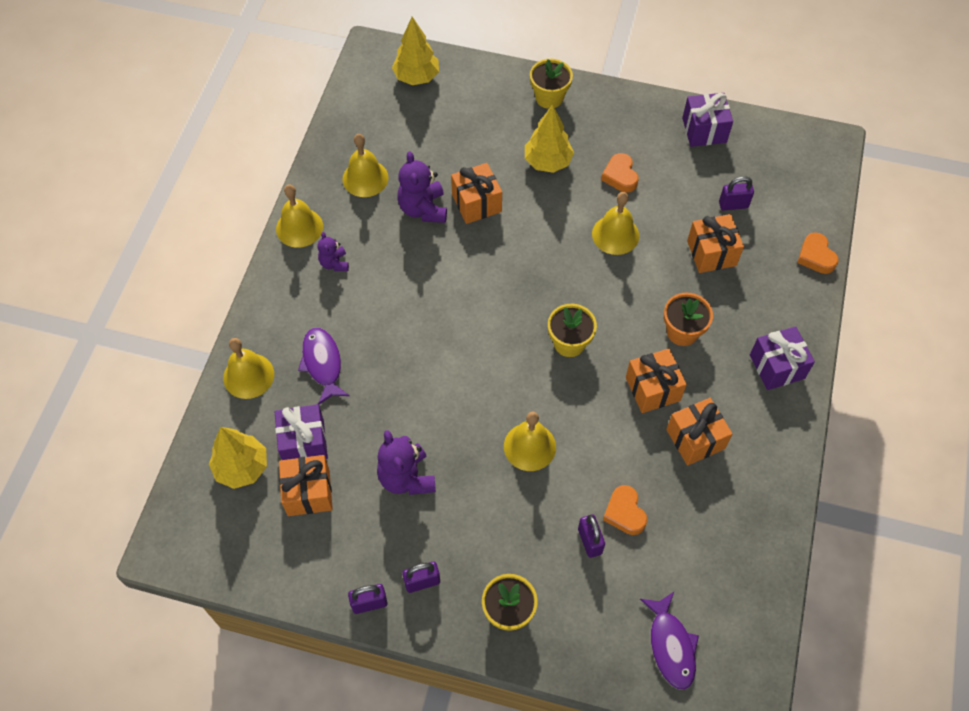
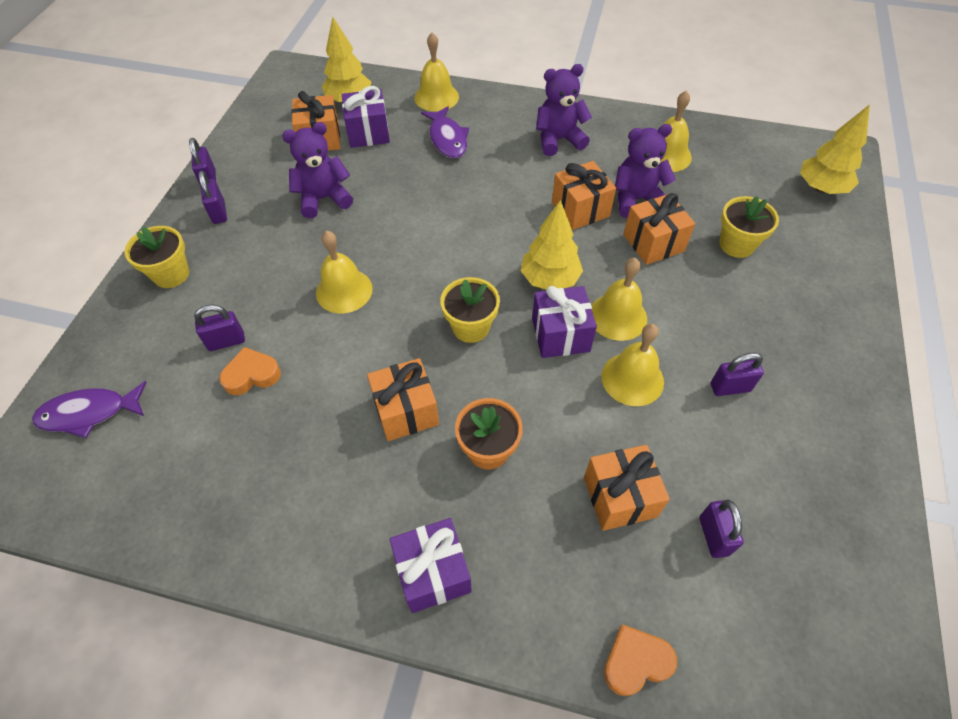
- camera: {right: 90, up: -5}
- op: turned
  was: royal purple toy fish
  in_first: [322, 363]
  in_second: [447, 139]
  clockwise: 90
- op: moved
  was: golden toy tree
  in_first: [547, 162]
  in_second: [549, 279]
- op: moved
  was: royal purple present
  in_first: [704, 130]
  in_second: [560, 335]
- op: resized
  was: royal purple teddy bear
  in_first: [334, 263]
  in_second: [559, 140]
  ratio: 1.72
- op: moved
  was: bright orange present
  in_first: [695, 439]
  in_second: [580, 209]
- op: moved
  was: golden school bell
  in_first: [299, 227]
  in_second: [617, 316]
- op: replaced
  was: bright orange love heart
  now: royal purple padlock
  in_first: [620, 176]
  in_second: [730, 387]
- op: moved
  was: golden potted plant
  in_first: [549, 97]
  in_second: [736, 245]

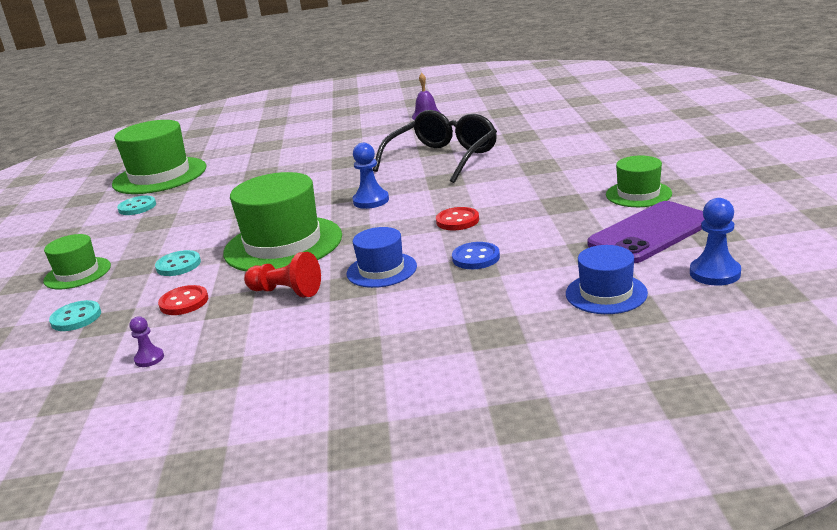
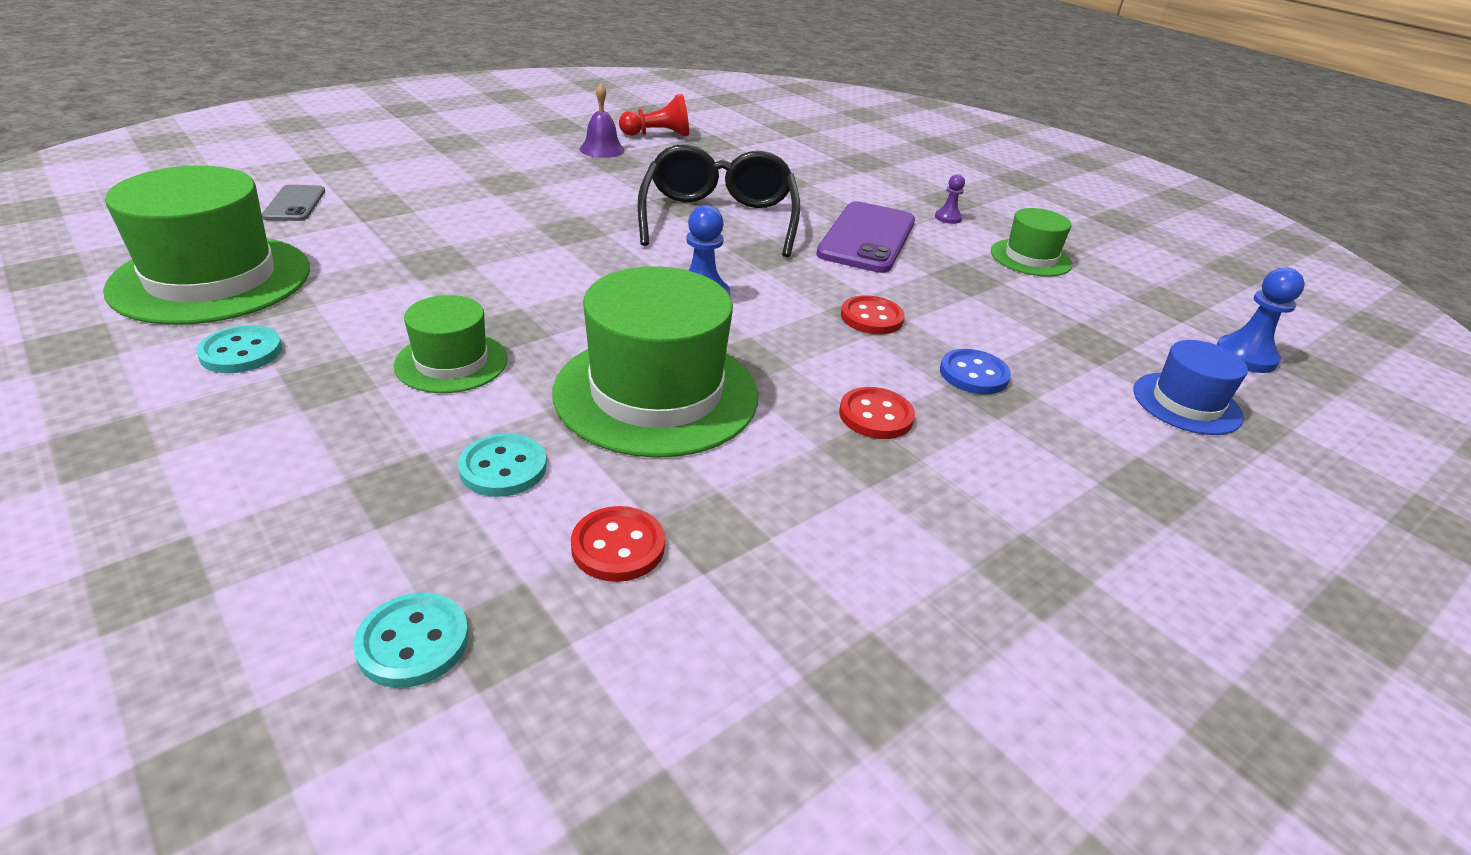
- camera: {right: -40, up: 10}
- op: added
  now: gray smartphone
  in_second: [295, 204]
- op: moved
  was: leaf-green tall hat
  in_first: [77, 273]
  in_second: [451, 362]
- op: moved
  was: scarlet chess pawn
  in_first: [286, 292]
  in_second: [658, 135]
- op: moved
  was: royal purple smartphone
  in_first: [650, 233]
  in_second: [867, 238]
- op: replaced
  was: cobalt tall hat
  now: scarlet shirt button
  in_first: [381, 270]
  in_second: [876, 416]
- op: moved
  was: royal purple chess pawn
  in_first: [149, 358]
  in_second: [948, 218]

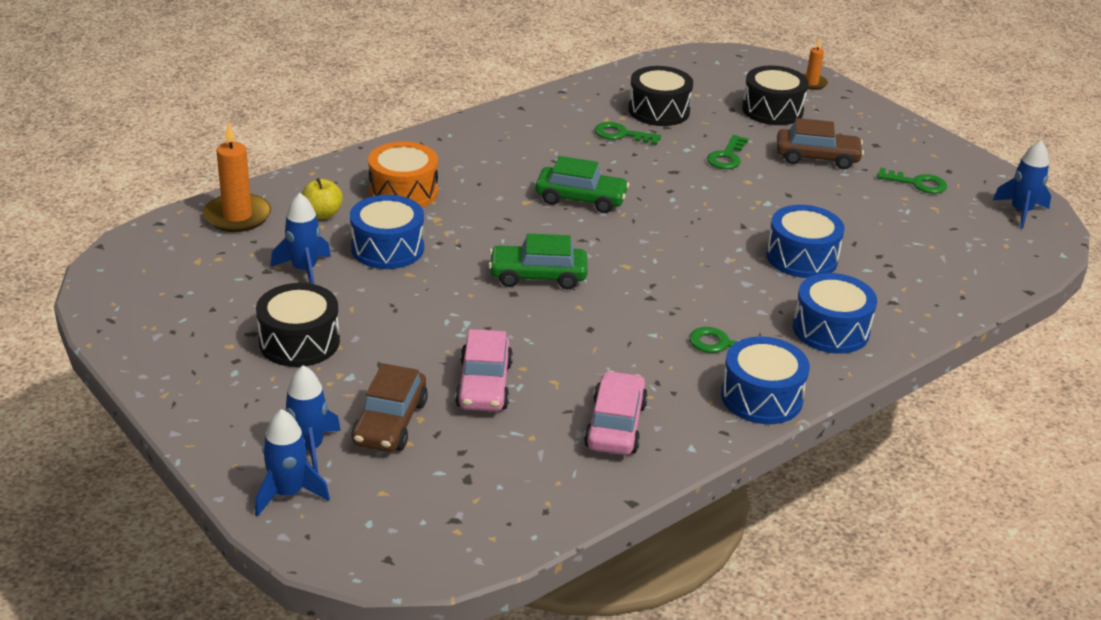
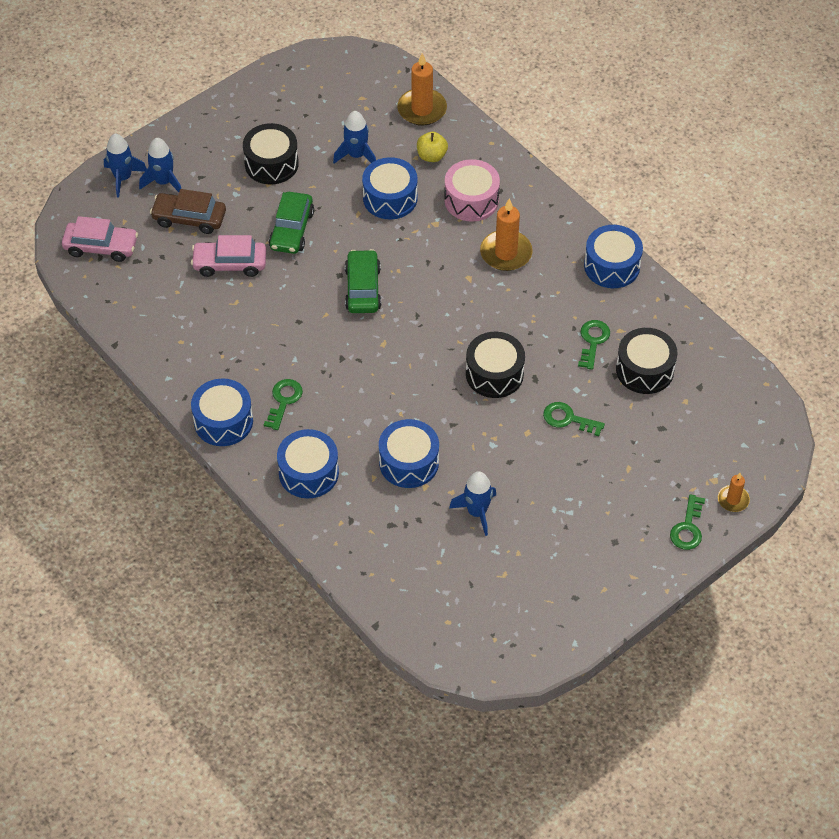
- camera: {right: 90, up: 20}
- op: moved
  was: pink automobile
  in_first: [615, 425]
  in_second: [101, 247]
- op: moved
  was: leaf-green automobile
  in_first: [581, 199]
  in_second: [292, 230]
- op: recoloured
  was: bright orange toy drum
  now: pink toy drum
  in_first: [403, 192]
  in_second: [471, 200]
- op: moved
  was: cobalt toy rocket
  in_first: [1021, 212]
  in_second: [477, 512]
- op: moved
  was: ebony toy drum
  in_first: [772, 110]
  in_second: [494, 374]
- op: added
  now: bright orange candle
  in_second: [506, 253]
- op: added
  now: cobalt toy drum
  in_second: [612, 266]
- op: moved
  was: leaf-green latchkey
  in_first: [917, 183]
  in_second: [688, 528]
- op: removed
  was: dark brown automobile
  in_first: [817, 157]

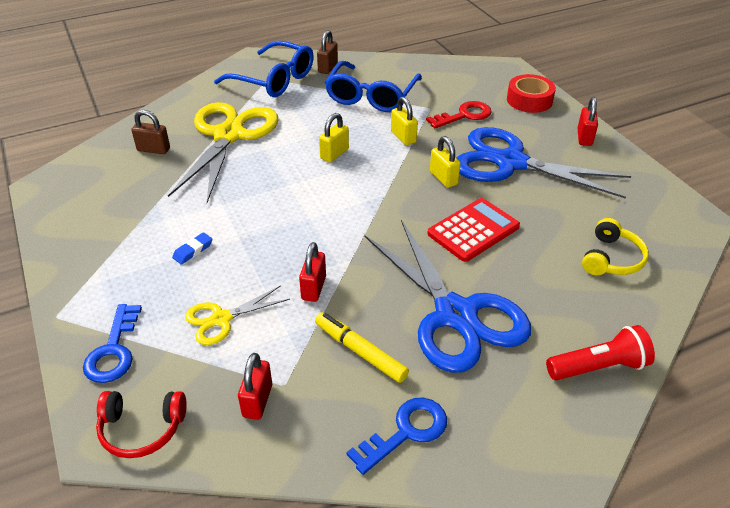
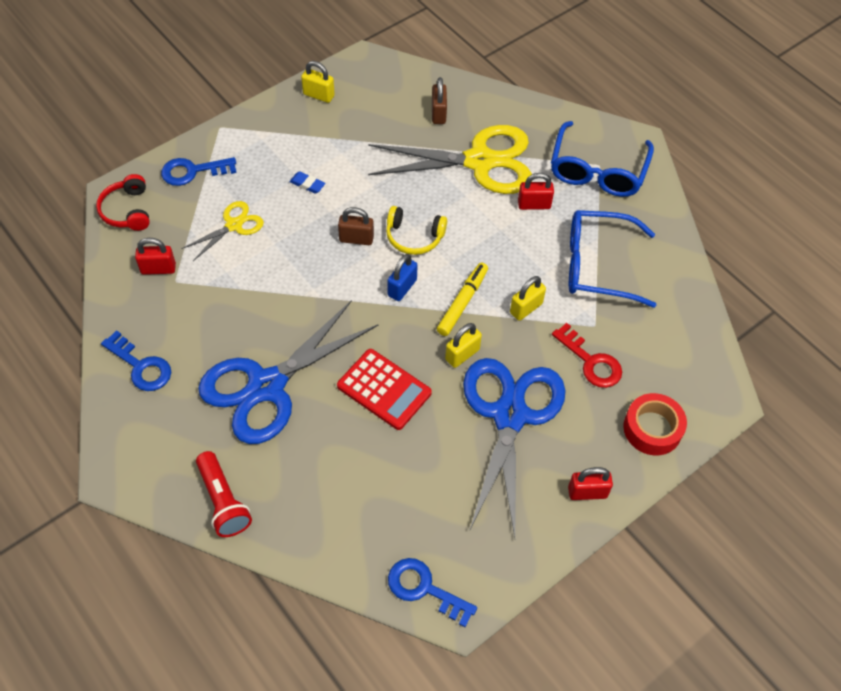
- camera: {right: 75, up: 15}
- op: turned
  was: golden shears
  in_first: [221, 319]
  in_second: [234, 225]
  clockwise: 90
- op: moved
  was: golden padlock
  in_first: [334, 154]
  in_second: [318, 95]
- op: moved
  was: dark brown padlock
  in_first: [328, 68]
  in_second: [356, 239]
- op: moved
  was: golden headphones
  in_first: [611, 258]
  in_second: [414, 237]
- op: added
  now: cobalt padlock
  in_second: [402, 288]
- op: added
  now: cobalt latchkey
  in_second: [424, 589]
- op: moved
  was: golden marker pen
  in_first: [360, 352]
  in_second: [462, 302]
- op: moved
  was: scarlet padlock
  in_first: [313, 288]
  in_second: [534, 205]

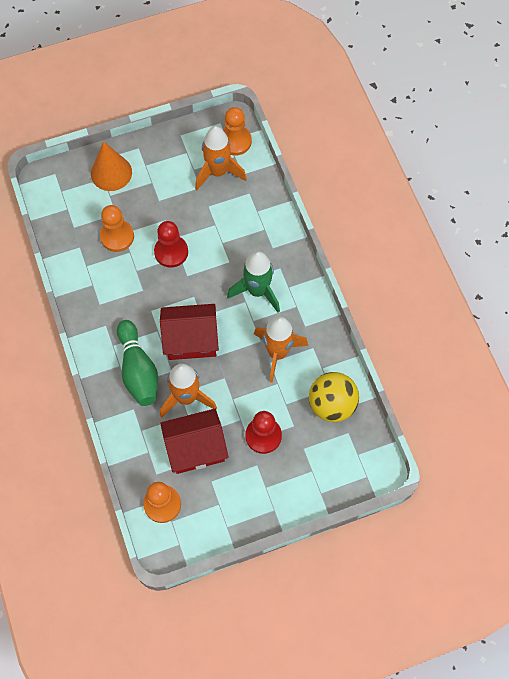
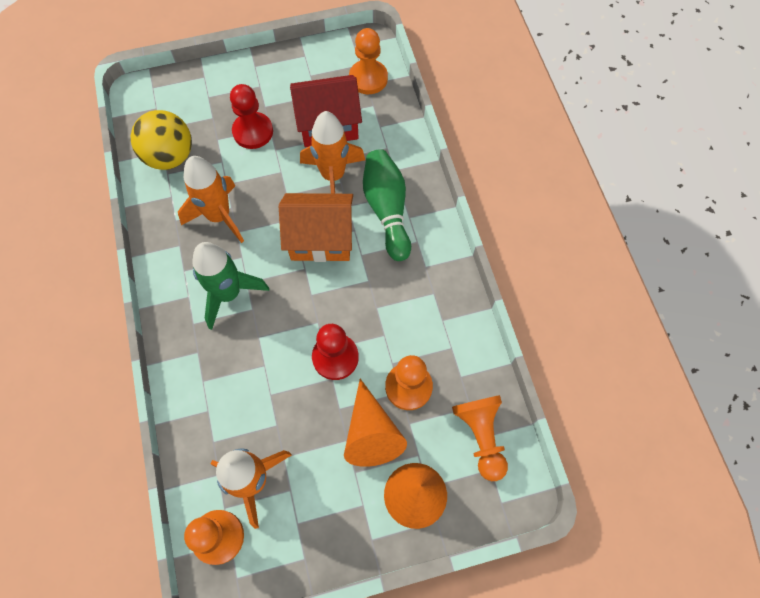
- camera: {right: -175, up: 0}
- op: recoloured
  was: scarlet cottage
  now: bright orange cottage
  in_first: [191, 340]
  in_second: [321, 239]
- op: added
  now: bright orange cone shape
  in_second: [371, 433]
- op: added
  now: bright orange chess pawn
  in_second: [481, 436]

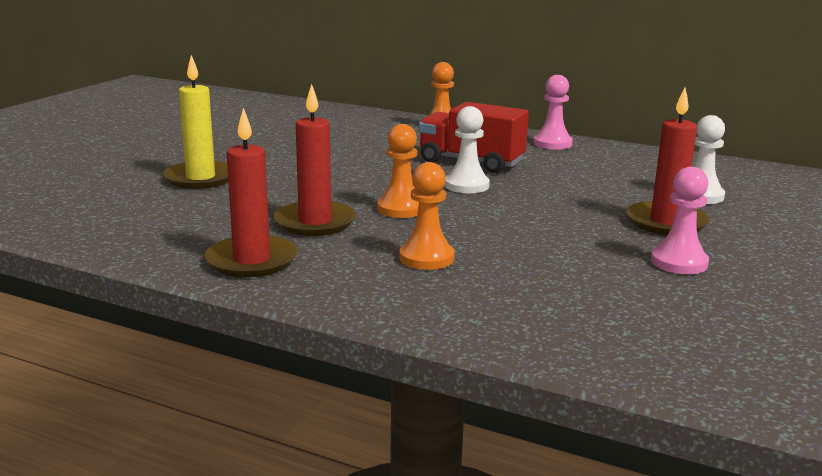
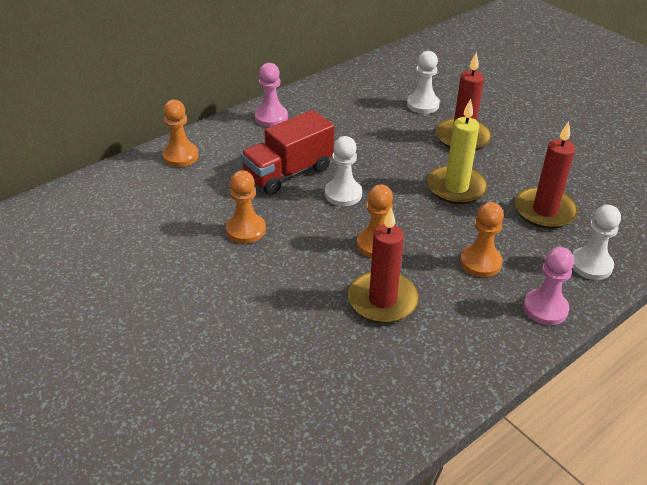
- camera: {right: -65, up: 20}
- op: added
  now: bright orange chess pawn
  in_second: [246, 230]
- op: moved
  was: golden candle
  in_first: [200, 178]
  in_second: [456, 187]
- op: moved
  was: scarlet candle
  in_first: [251, 261]
  in_second: [544, 211]
- op: moved
  was: pink chess pawn
  in_first: [679, 262]
  in_second: [545, 308]
- op: added
  now: snow-white chess pawn
  in_second: [591, 265]

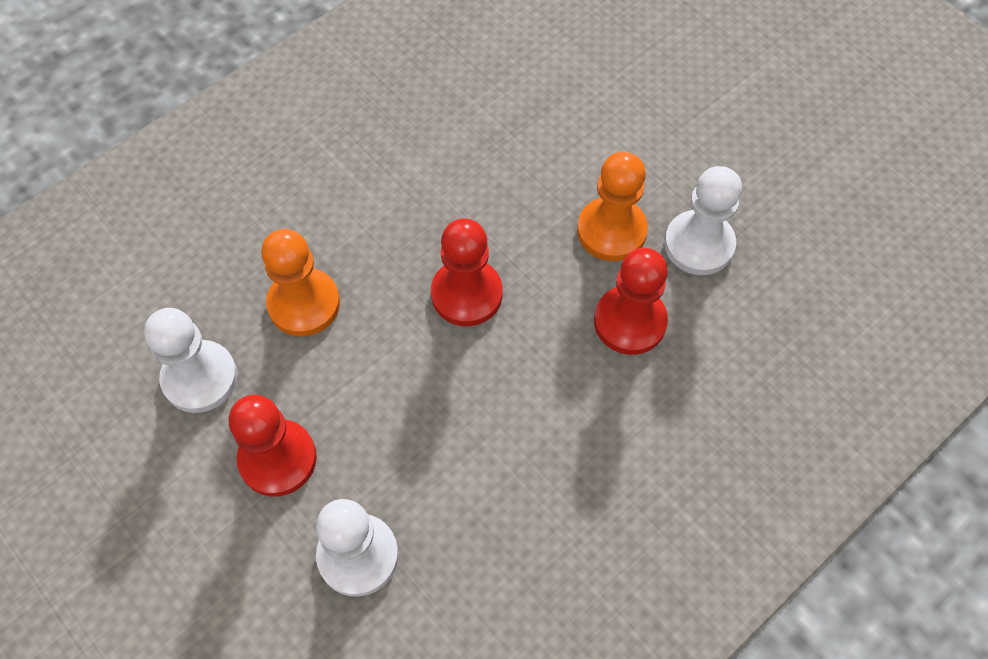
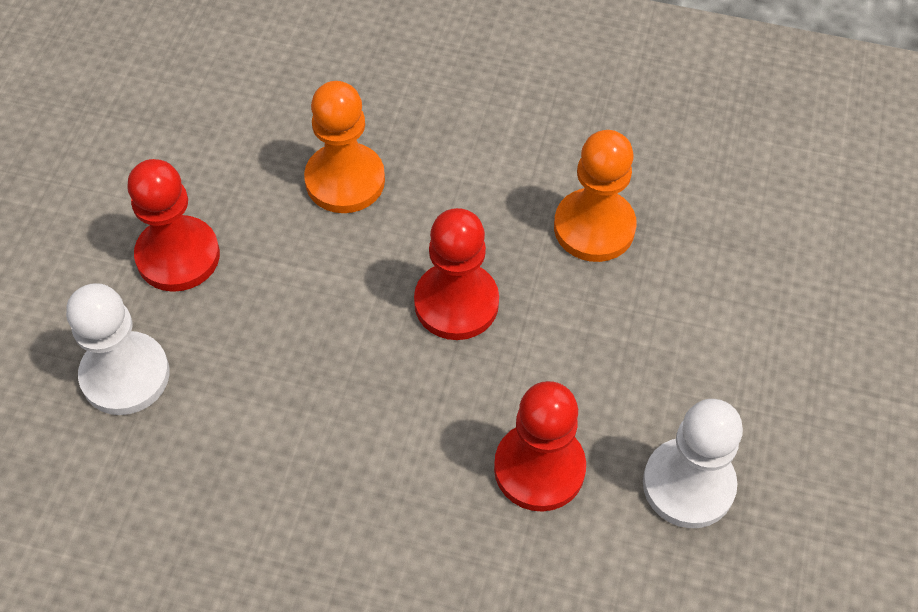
- camera: {right: 55, up: -5}
- op: moved
  was: bright orange chess pawn
  in_first: [611, 231]
  in_second: [594, 227]
- op: removed
  was: snow-white chess pawn
  in_first: [200, 378]

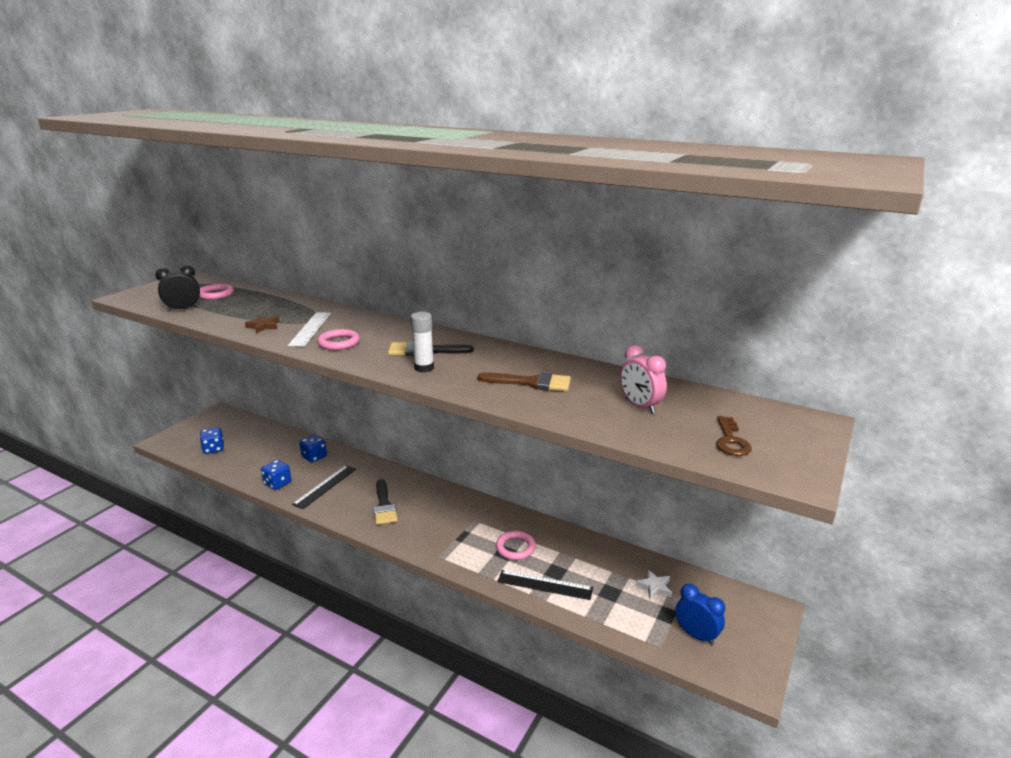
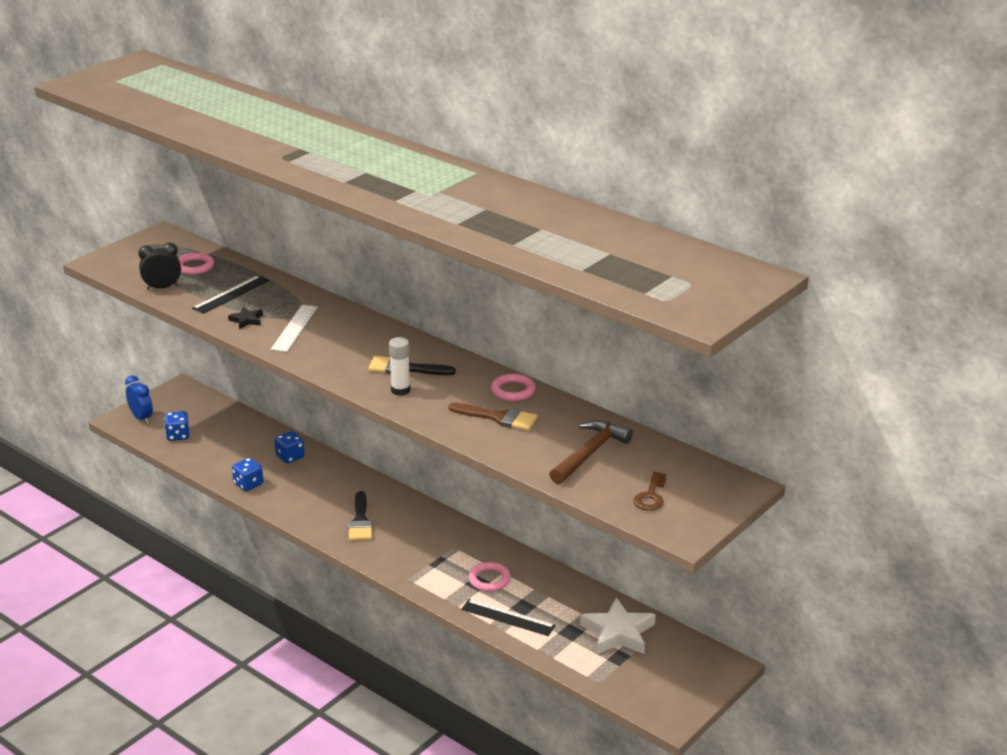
- camera: {right: 10, up: 5}
- op: moved
  was: cobalt alarm clock
  in_first: [696, 635]
  in_second: [141, 418]
- op: moved
  was: ebony measuring stick
  in_first: [325, 486]
  in_second: [231, 294]
- op: recoloured
  was: dark brown five-pointed star
  now: ebony five-pointed star
  in_first: [263, 326]
  in_second: [246, 320]
- op: moved
  was: pink torus
  in_first: [338, 343]
  in_second: [513, 390]
- op: replaced
  was: pink alarm clock
  now: dark brown hammer
  in_first: [640, 406]
  in_second: [589, 453]
- op: resized
  was: snow-white five-pointed star
  in_first: [654, 587]
  in_second: [618, 632]
  ratio: 2.03

